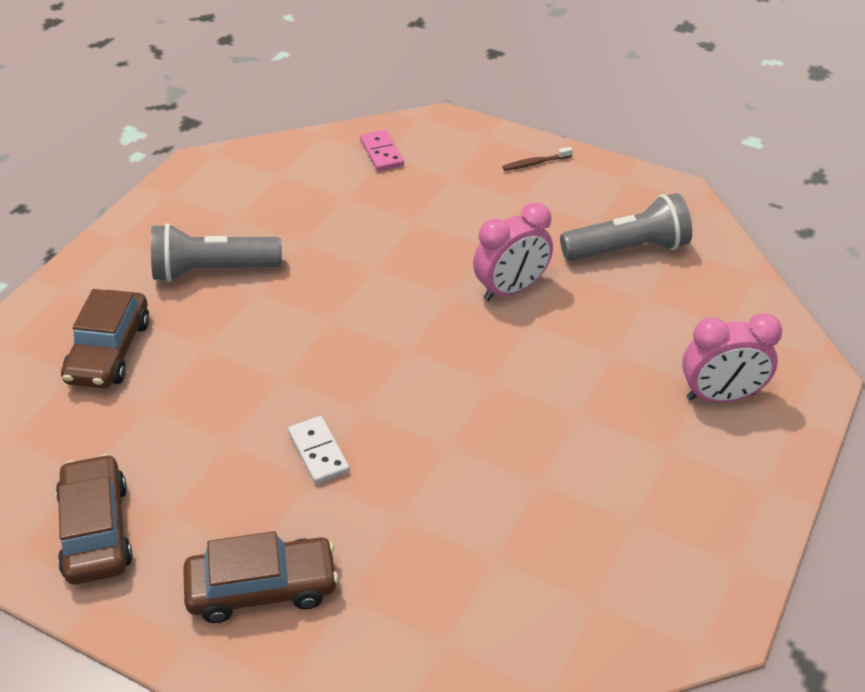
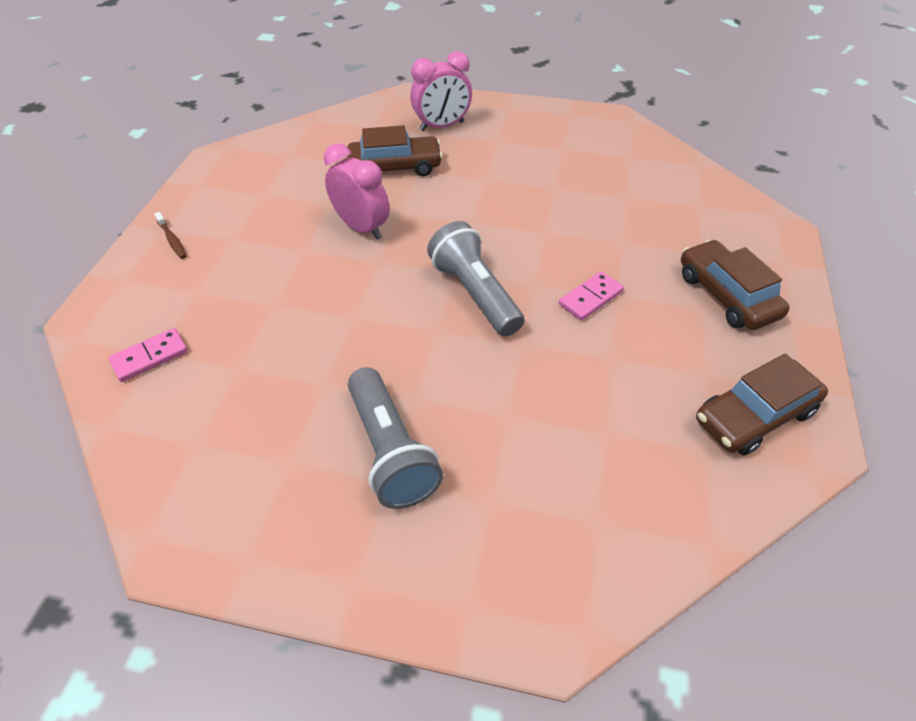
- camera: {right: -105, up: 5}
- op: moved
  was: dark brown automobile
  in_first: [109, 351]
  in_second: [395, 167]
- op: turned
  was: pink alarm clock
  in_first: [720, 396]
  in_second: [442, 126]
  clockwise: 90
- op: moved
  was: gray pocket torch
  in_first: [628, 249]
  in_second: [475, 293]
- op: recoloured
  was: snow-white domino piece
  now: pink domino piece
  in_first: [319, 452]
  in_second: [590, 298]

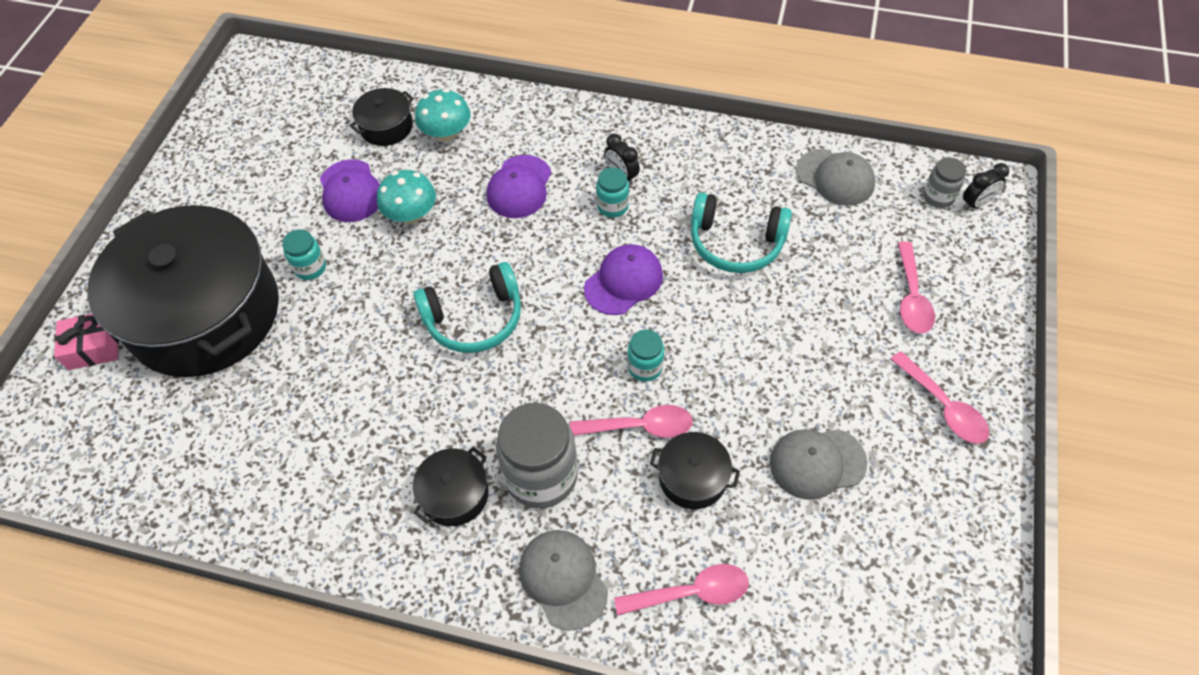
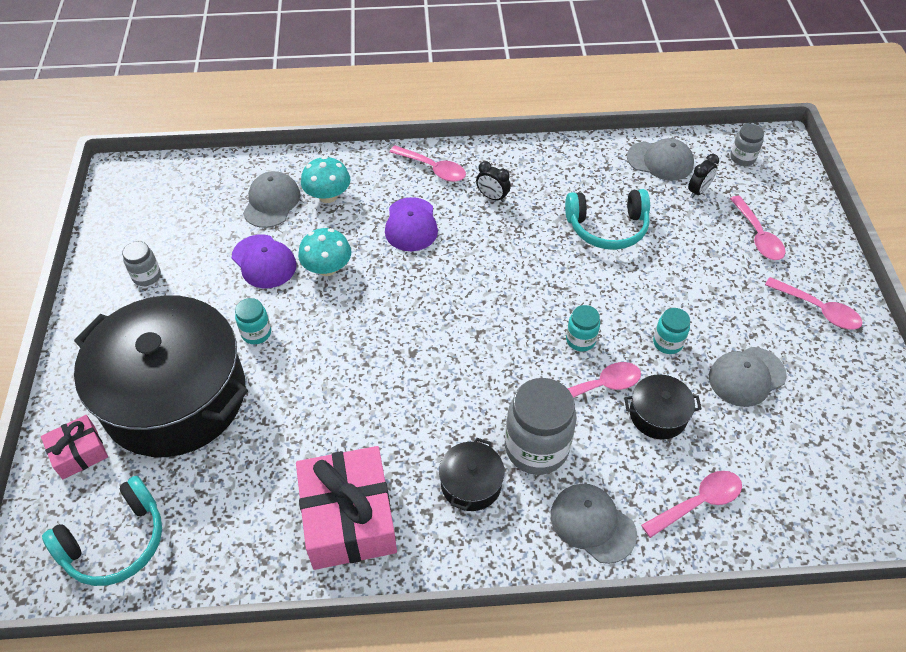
- camera: {right: -20, up: -5}
- op: moved
  was: aqua headphones
  in_first: [474, 318]
  in_second: [115, 542]
- op: added
  now: gray jar
  in_second: [147, 276]
- op: replaced
  was: ebony cooking pot
  now: gray cap
  in_first: [386, 127]
  in_second: [271, 202]
- op: added
  now: pink present
  in_second: [349, 518]
- op: added
  now: pink tablespoon
  in_second: [433, 169]
- op: moved
  was: aqua jar
  in_first: [612, 206]
  in_second: [667, 343]
- op: moved
  was: ebony alarm clock
  in_first: [976, 203]
  in_second: [698, 191]
- op: removed
  was: royal purple cap
  in_first: [623, 281]

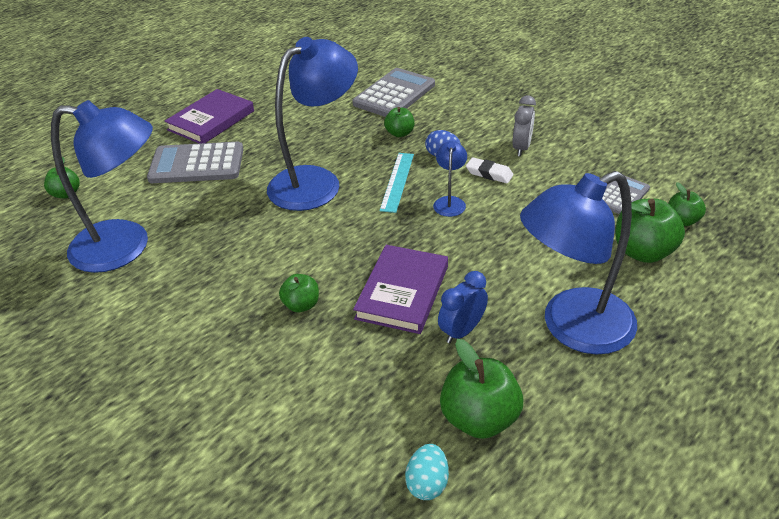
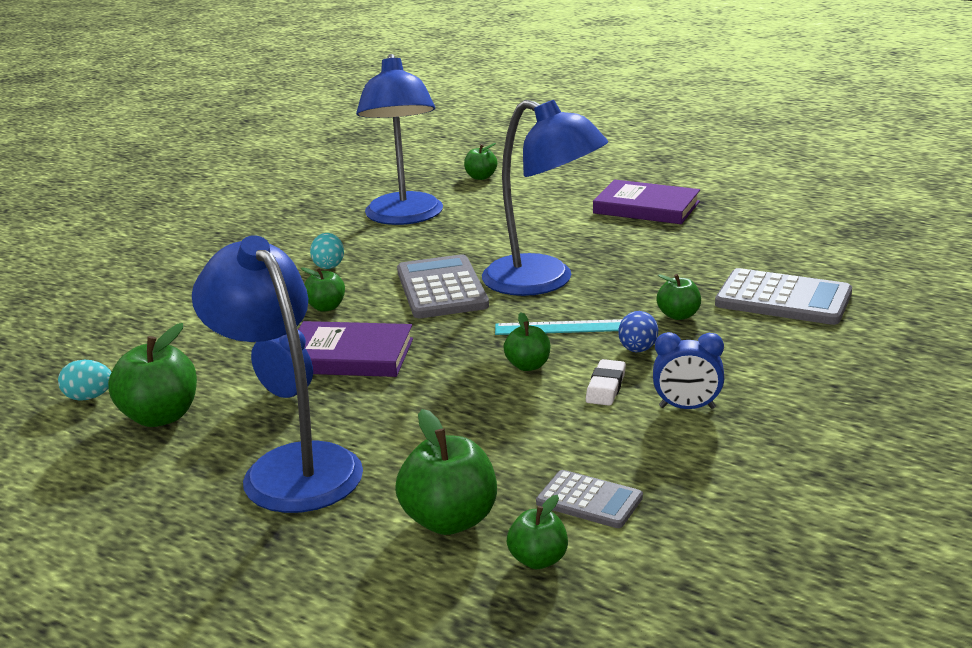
- camera: {right: 80, up: -15}
- op: added
  now: aqua toy egg
  in_second: [328, 265]
- op: moved
  was: gray adding machine
  in_first: [197, 164]
  in_second: [441, 289]
- op: replaced
  was: cobalt lamp
  now: leaf-green apple
  in_first: [450, 202]
  in_second: [528, 366]
- op: recoloured
  was: gray alarm clock
  now: cobalt alarm clock
  in_first: [521, 148]
  in_second: [687, 408]

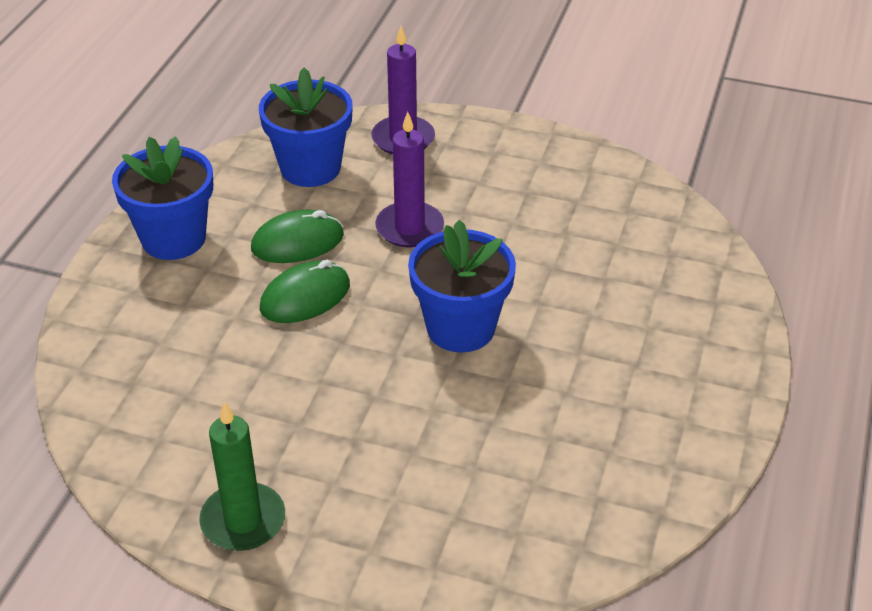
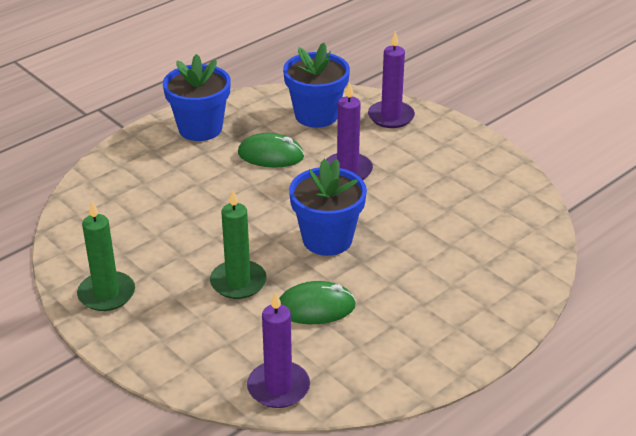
- camera: {right: 30, up: -5}
- op: added
  now: leaf-green candle
  in_second: [238, 282]
- op: added
  now: royal purple candle
  in_second: [278, 387]
- op: moved
  was: leaf-green mouse
  in_first: [305, 297]
  in_second: [316, 307]

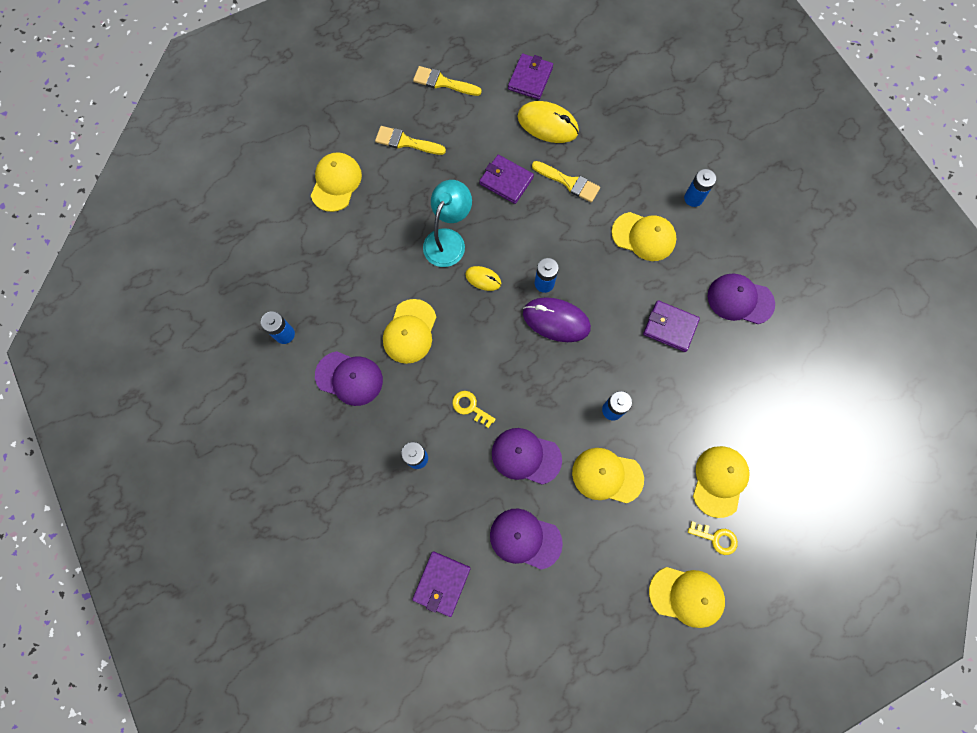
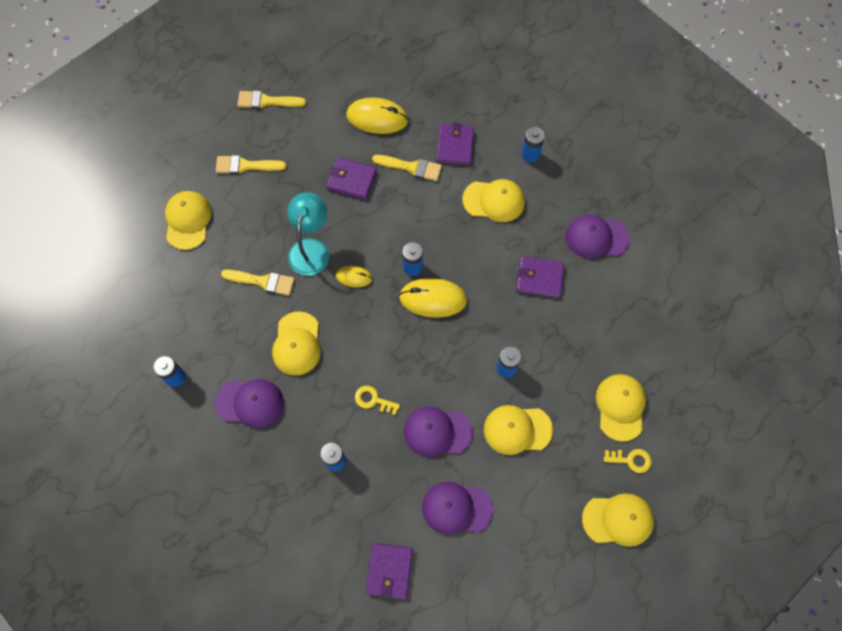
- camera: {right: -15, up: -5}
- op: added
  now: golden paint brush
  in_second: [263, 281]
- op: recoloured
  was: royal purple mouse
  now: golden mouse
  in_first: [556, 320]
  in_second: [433, 299]
- op: moved
  was: royal purple billfold
  in_first: [530, 78]
  in_second: [455, 146]

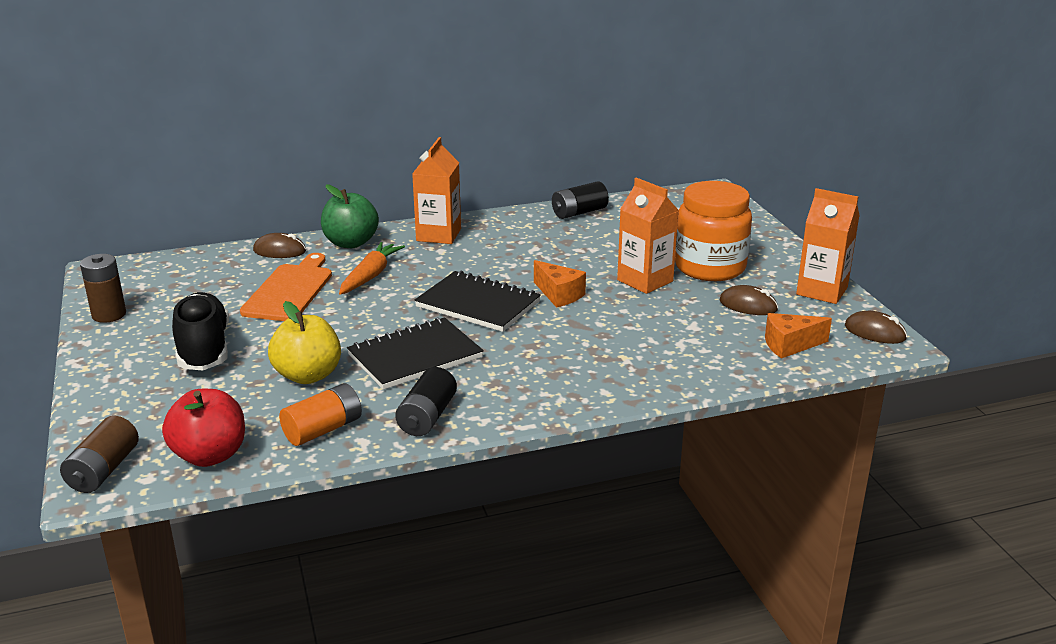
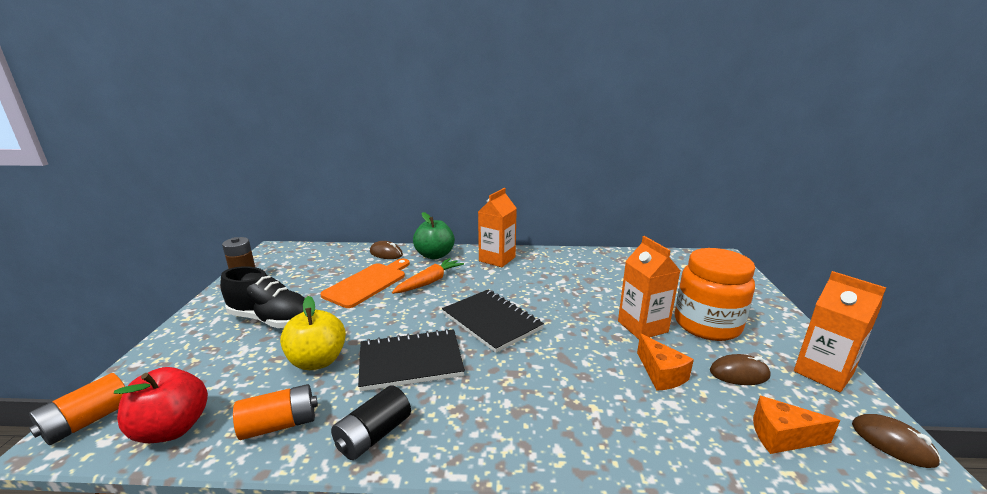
- camera: {right: 20, up: -5}
- op: recoloured
  was: dark brown power cell
  now: bright orange power cell
  in_first: [103, 470]
  in_second: [88, 421]
- op: turned
  was: ebony shoe
  in_first: [204, 349]
  in_second: [271, 320]
  clockwise: 105
- op: moved
  was: bright orange piece of cheese
  in_first: [559, 295]
  in_second: [661, 374]
- op: turned
  was: dark brown mouse
  in_first: [748, 305]
  in_second: [739, 373]
  clockwise: -45
- op: removed
  was: ebony power cell
  in_first: [579, 212]

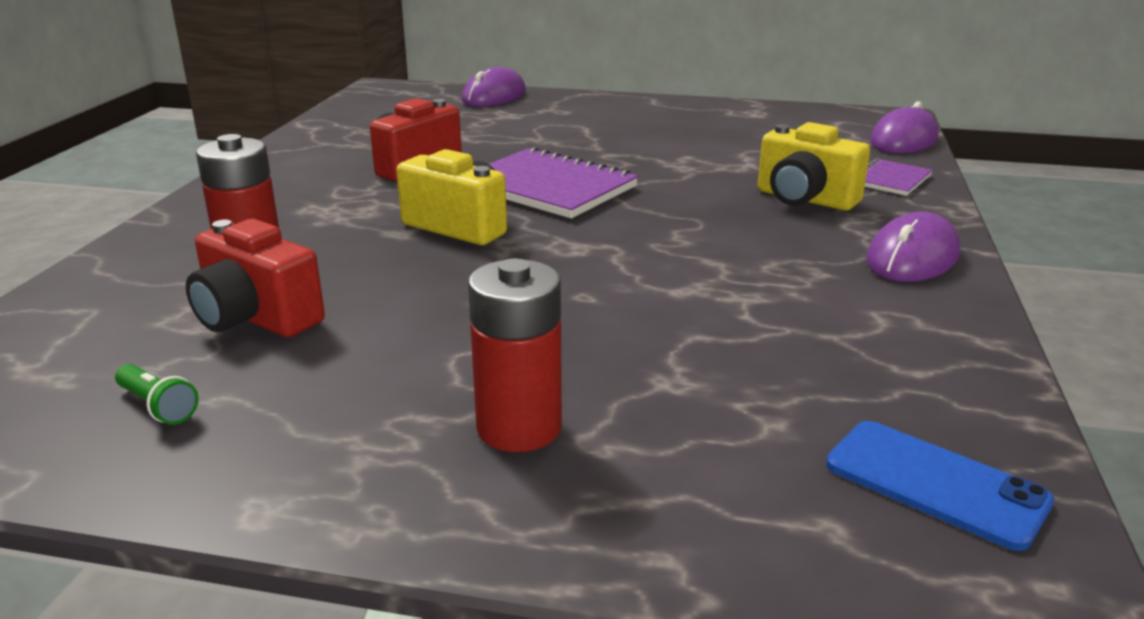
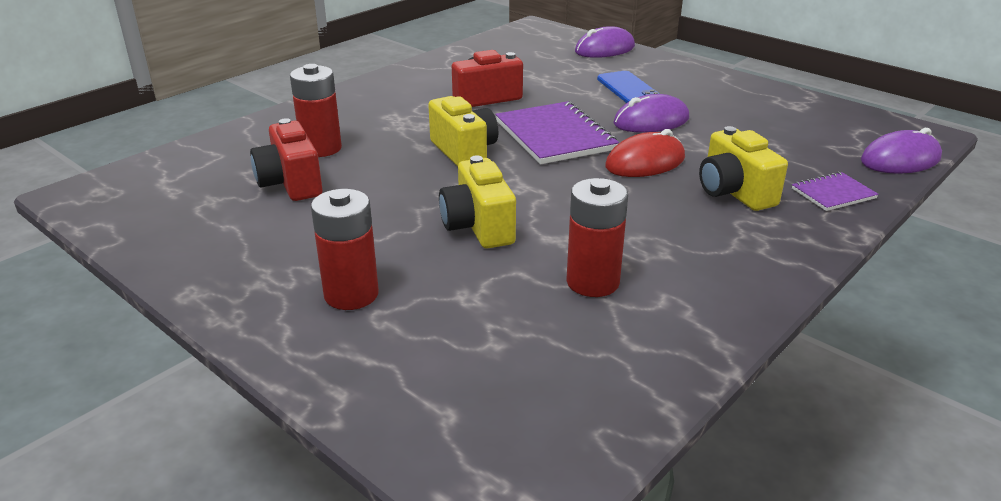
- camera: {right: 30, up: 5}
- op: added
  now: golden compact camera
  in_second: [478, 227]
- op: added
  now: scarlet power cell
  in_second: [592, 282]
- op: moved
  was: cobalt smartphone
  in_first: [935, 483]
  in_second: [628, 88]
- op: added
  now: scarlet mouse
  in_second: [645, 162]
- op: moved
  was: royal purple mouse
  in_first: [912, 257]
  in_second: [651, 121]
- op: removed
  was: leaf-green pocket torch
  in_first: [158, 407]

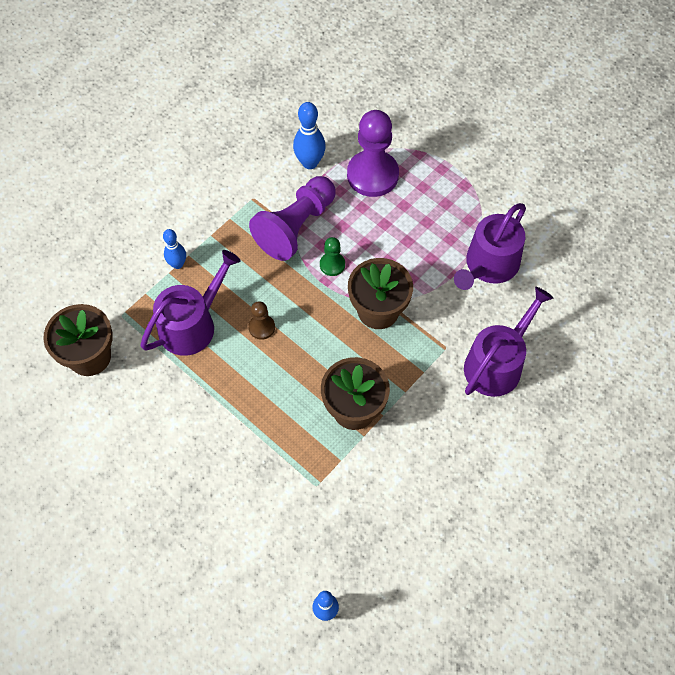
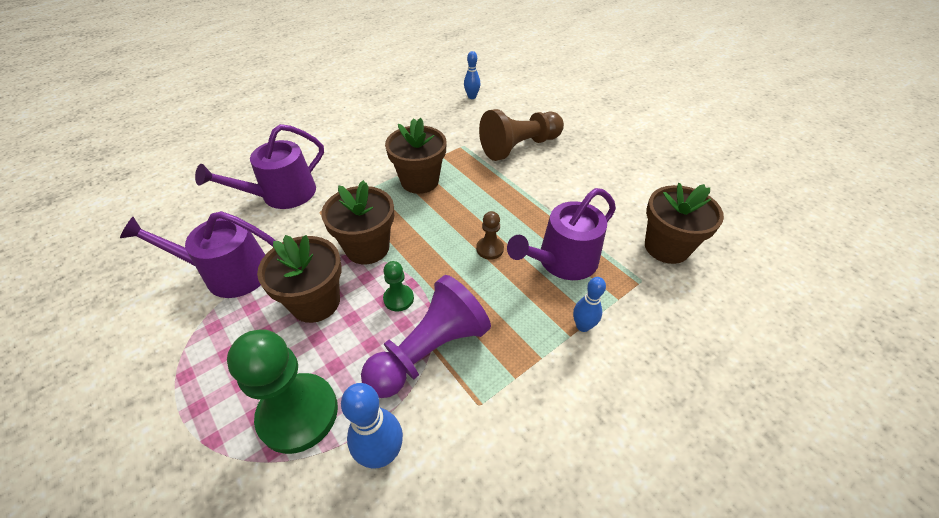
- camera: {right: -170, up: -15}
- op: turned
  was: royal purple watering can
  in_first: [489, 265]
  in_second: [229, 273]
  clockwise: -135
- op: recoloured
  was: royal purple chess pawn
  now: leaf-green chess pawn
  in_first: [372, 175]
  in_second: [298, 414]
- op: added
  now: dark brown potted plant
  in_second: [315, 302]
- op: added
  now: dark brown chess pawn
  in_second: [519, 147]

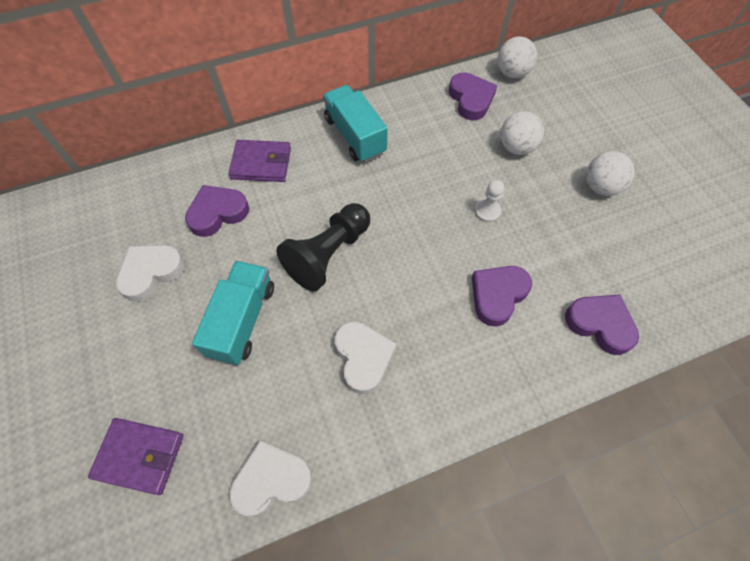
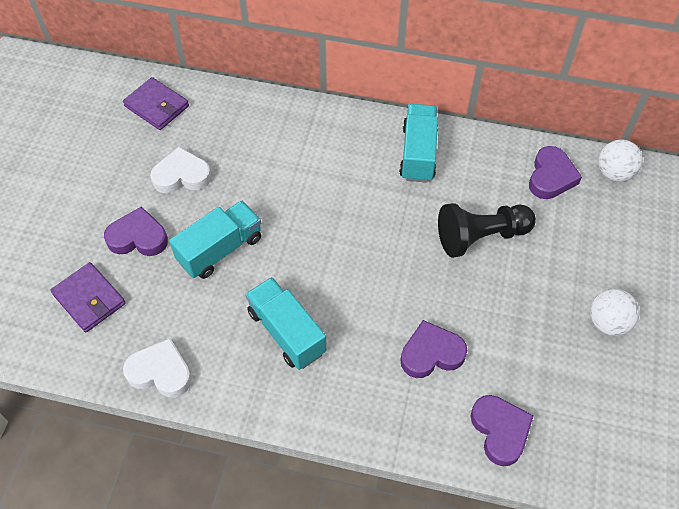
- camera: {right: 35, up: -5}
- op: moved
  was: royal purple love heart
  in_first: [217, 213]
  in_second: [138, 237]
- op: moved
  was: royal purple billfold
  in_first: [261, 163]
  in_second: [157, 106]
- op: replaced
  was: snow-white love heart
  now: aqua truck
  in_first: [363, 358]
  in_second: [286, 332]
- op: moved
  was: ebony chess pawn
  in_first: [328, 254]
  in_second: [480, 237]
- op: removed
  was: snow-white chess pawn
  in_first: [487, 211]
- op: removed
  was: snow-white sphere
  in_first: [516, 147]

